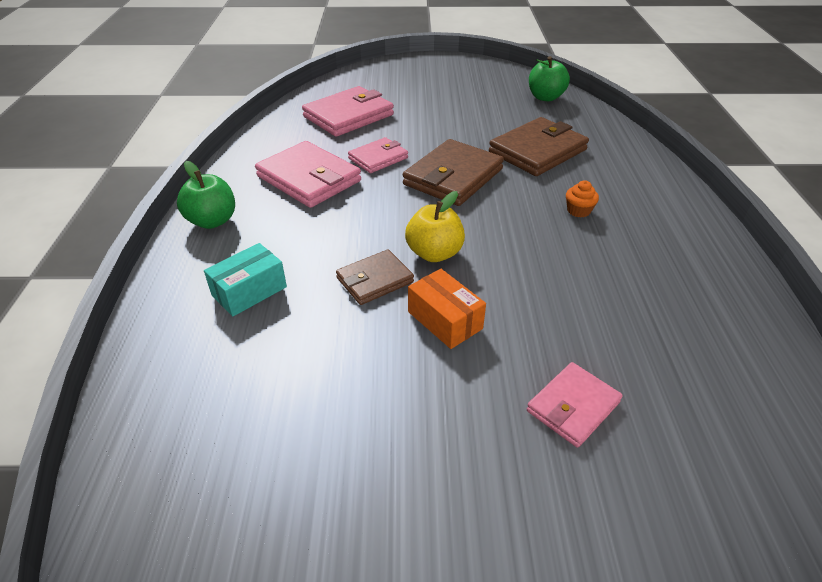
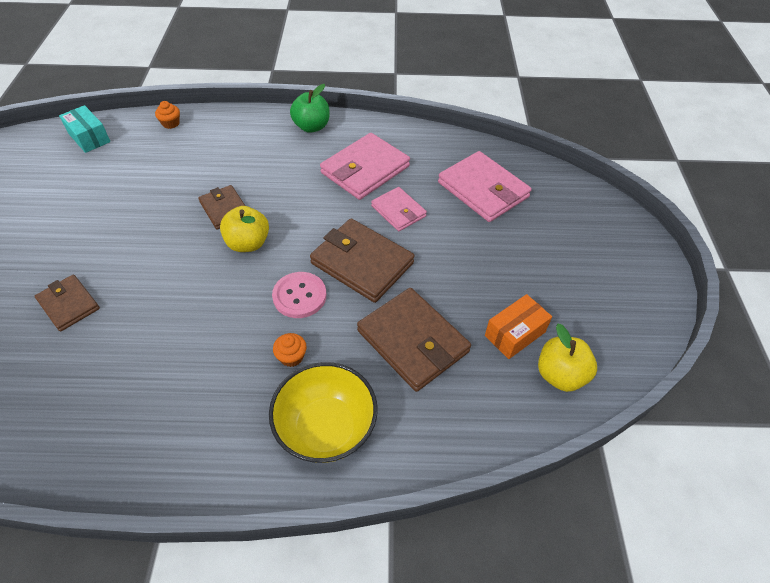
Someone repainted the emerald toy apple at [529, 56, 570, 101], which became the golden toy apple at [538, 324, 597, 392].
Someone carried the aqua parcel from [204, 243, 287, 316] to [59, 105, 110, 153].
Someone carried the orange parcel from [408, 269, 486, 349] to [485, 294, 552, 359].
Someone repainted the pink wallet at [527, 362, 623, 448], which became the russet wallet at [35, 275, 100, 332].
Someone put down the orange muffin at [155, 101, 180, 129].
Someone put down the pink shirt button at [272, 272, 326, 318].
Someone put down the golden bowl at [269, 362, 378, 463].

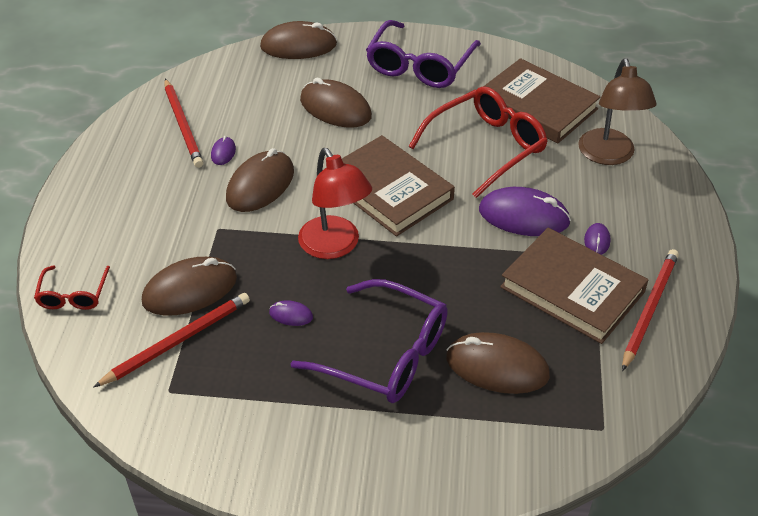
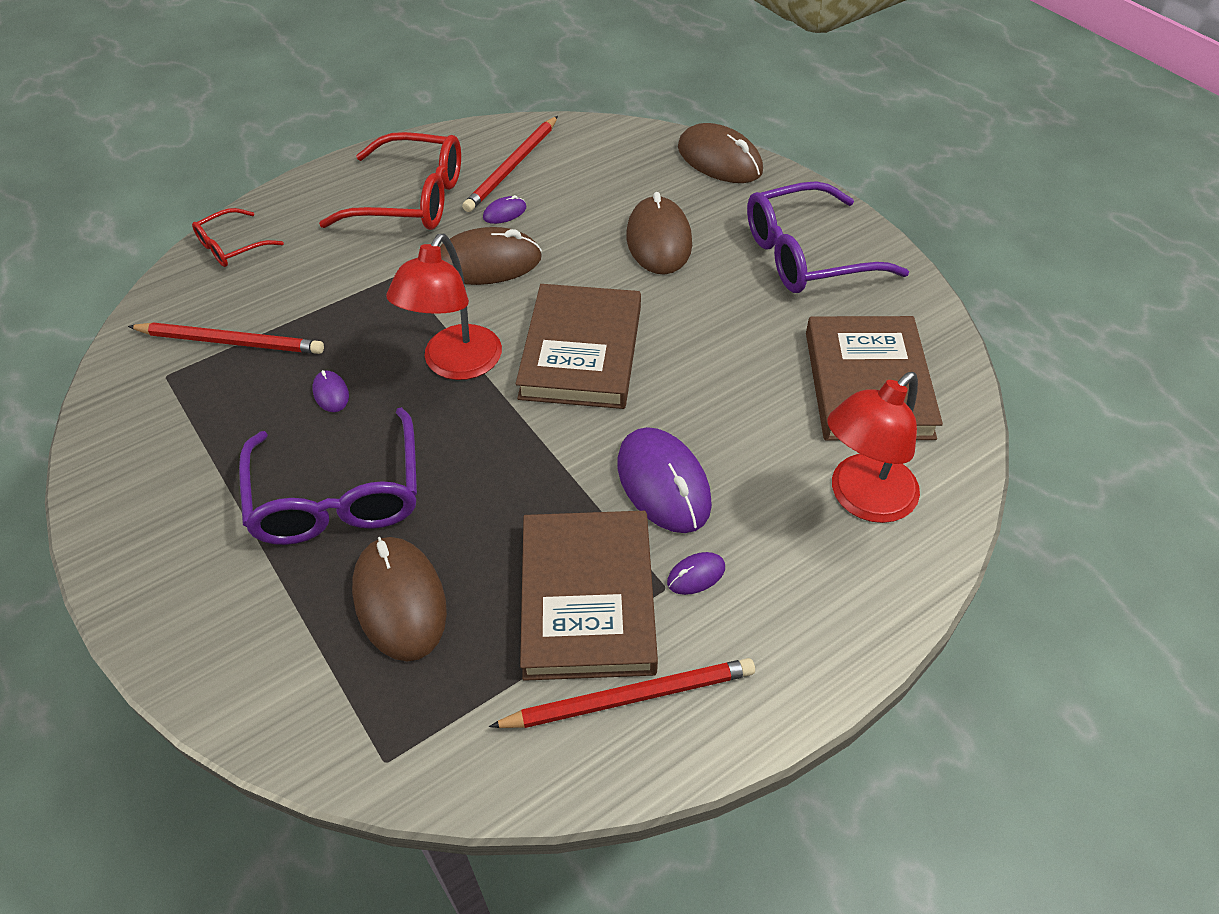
Someone repainted the russet lamp at [578, 58, 656, 165], which became the crimson lamp at [827, 372, 920, 523].
Someone carried the crimson eyeglasses from [409, 86, 548, 198] to [319, 132, 461, 230].
Someone took away the russet mouse at [142, 257, 237, 316].

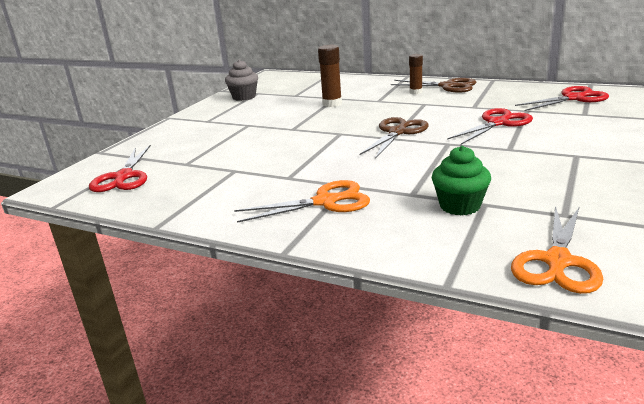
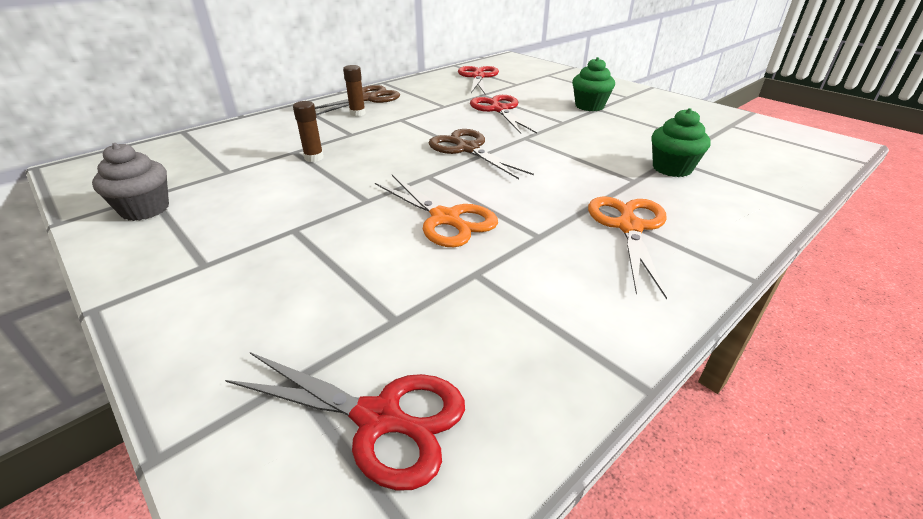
Someone scaled the russet glue at [318, 45, 342, 107] by 0.67.
Someone carried the orange pair of scissors from [511, 206, 603, 294] to [375, 175, 498, 247].
Someone put down the emerald muffin at [572, 57, 615, 111].

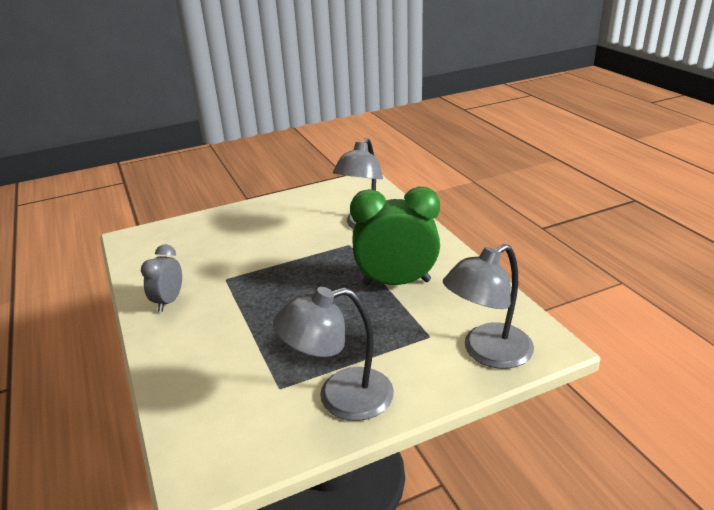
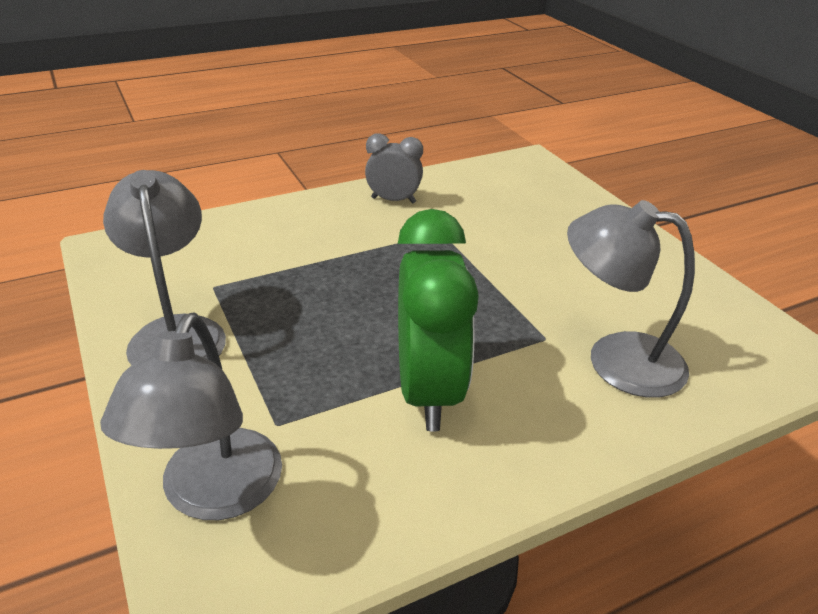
Someone rotated the ash-grey lamp at [443, 244, 534, 369] by 135 degrees counterclockwise.

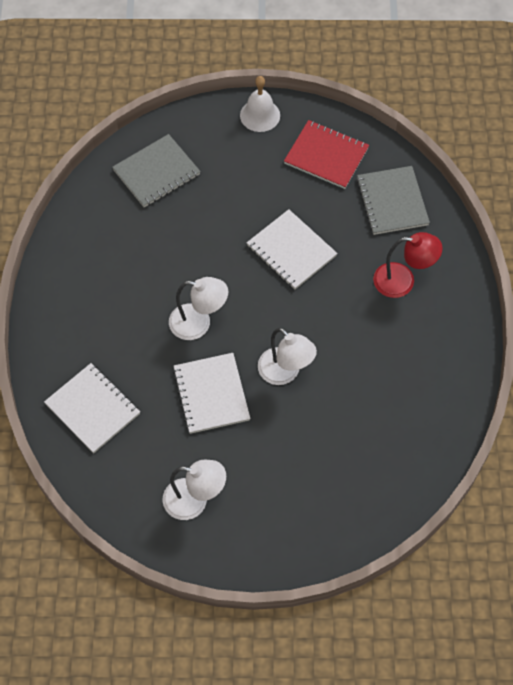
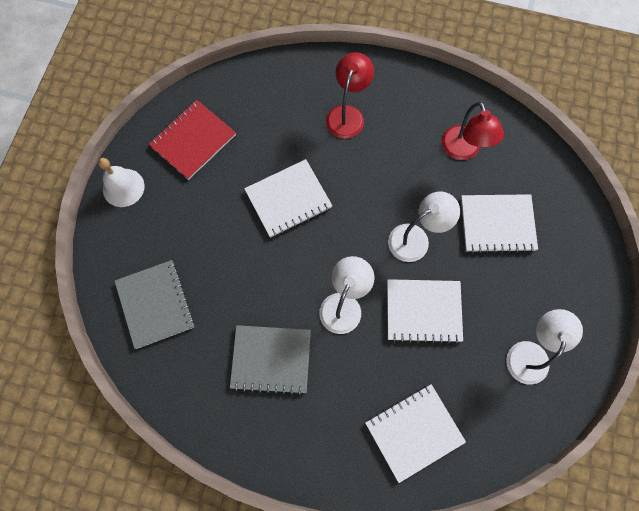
Someone carried the ash-grey notebook from [356, 166, 430, 235] to [230, 325, 311, 395].
Someone put down the crimson lamp at [442, 102, 504, 160].
Someone put down the pure white notebook at [461, 194, 538, 253].

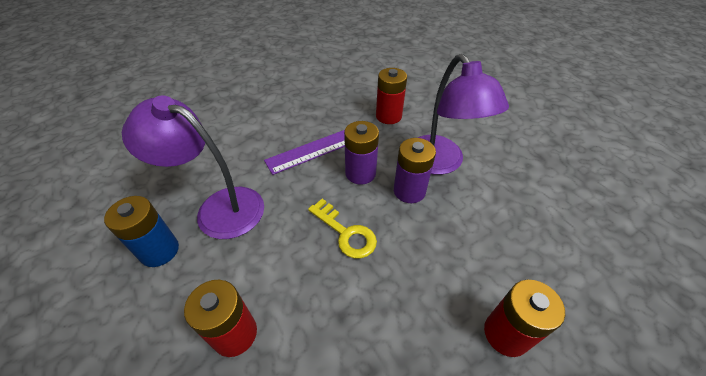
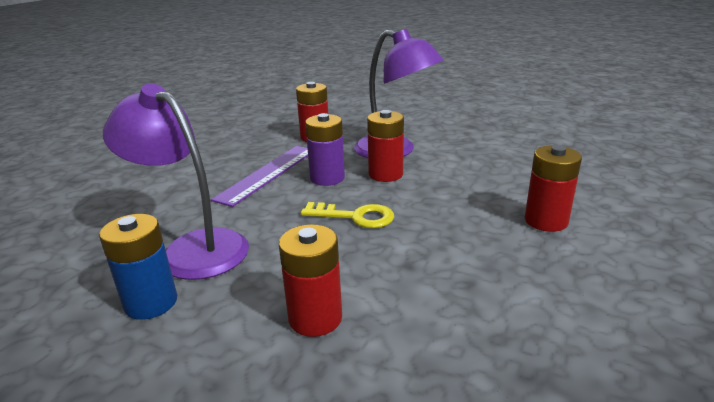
Someone rotated the purple lamp at [122, 95, 264, 239] by 45 degrees clockwise.
Someone repainted the purple power cell at [394, 138, 436, 203], which became the crimson power cell at [367, 110, 404, 182].

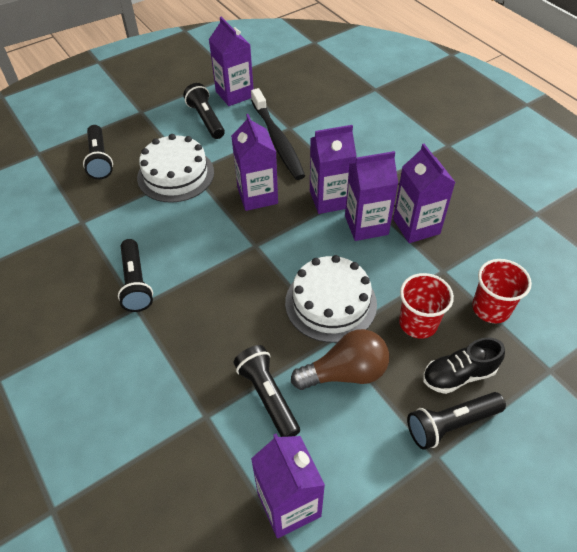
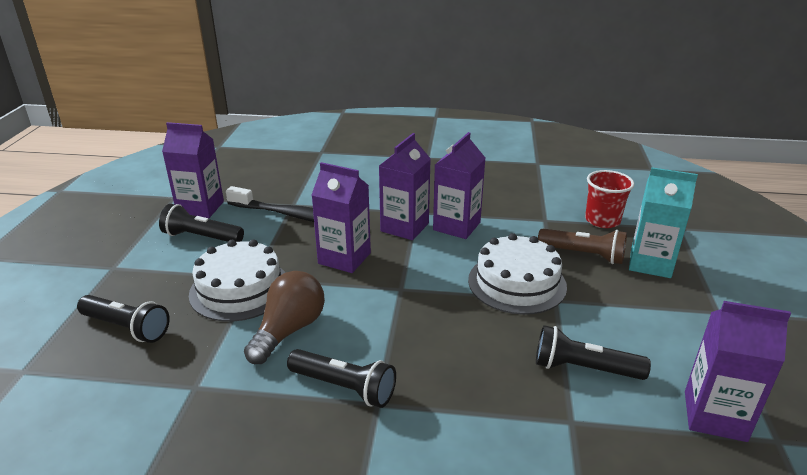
Someone took away the purple juice carton at [393, 144, 456, 243].
Someone swapped the crimson tumbler at [399, 273, 454, 339] for the russet flashlight at [538, 229, 627, 264].
Someone carried the russet light bulb from [291, 329, 389, 390] to [244, 271, 325, 364].
Someone swapped the ebony lace-up shoe at [423, 338, 505, 394] for the aqua juice carton at [629, 167, 698, 278].
Someone took away the ebony flashlight at [407, 392, 506, 450].

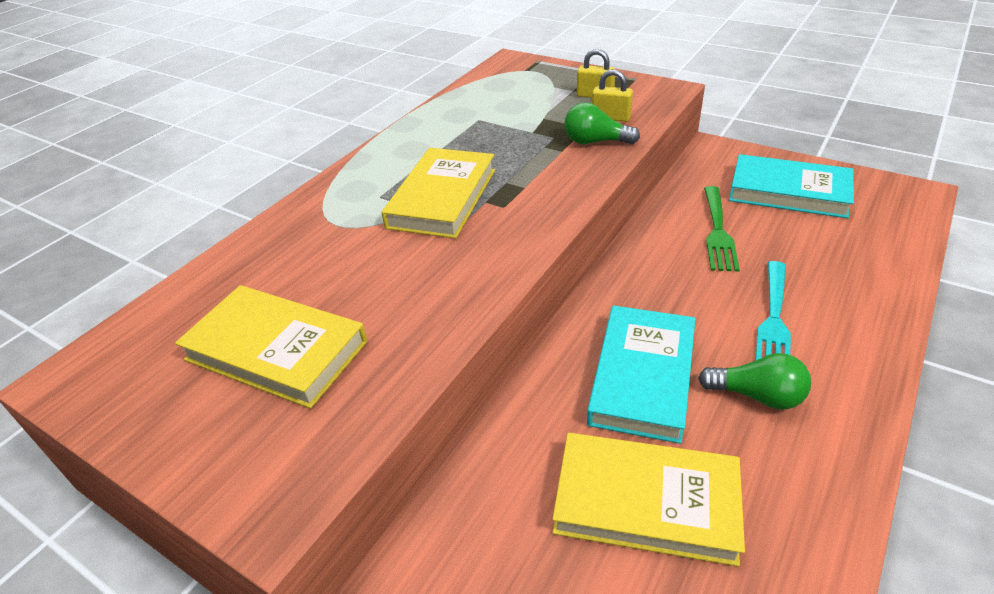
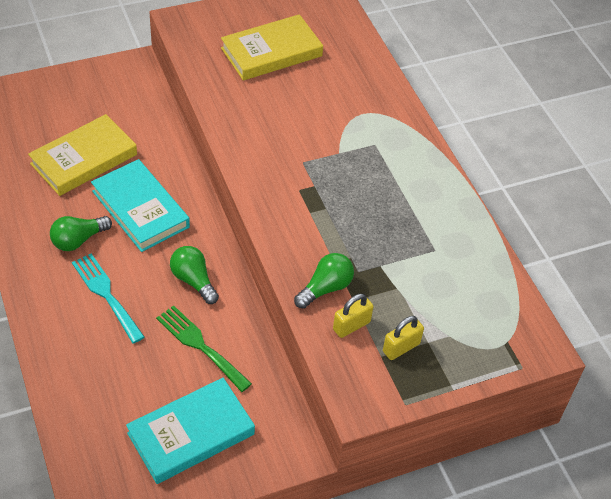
Someone took away the golden book at [381, 148, 495, 239].
Someone put down the emerald light bulb at [170, 246, 219, 304].

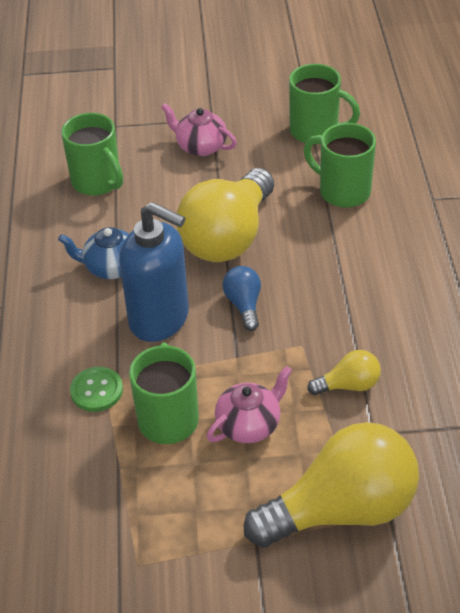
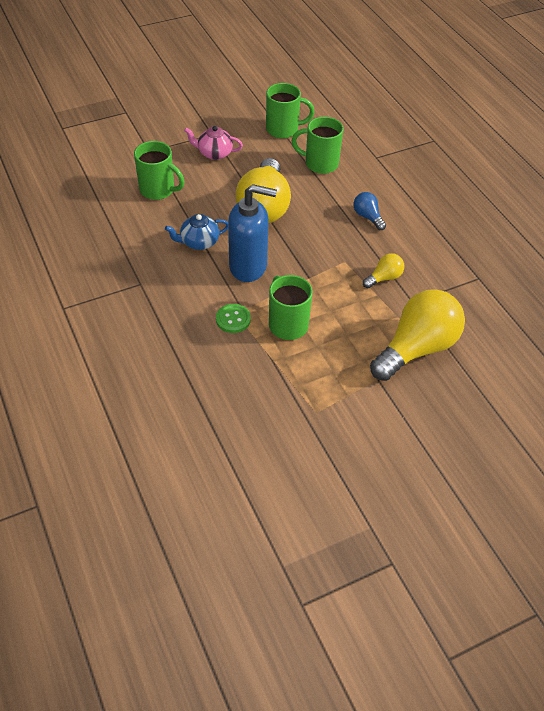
Someone carried the royal blue light bulb from [222, 266, 261, 331] to [353, 192, 386, 230].
Someone took away the pink china teapot at [207, 366, 292, 443].

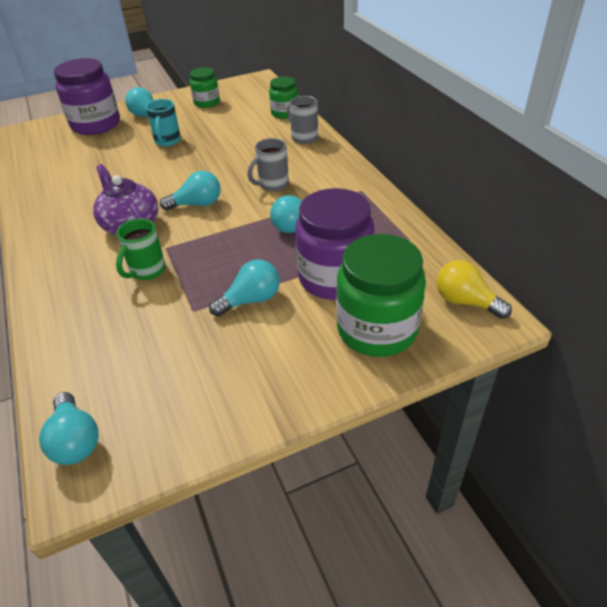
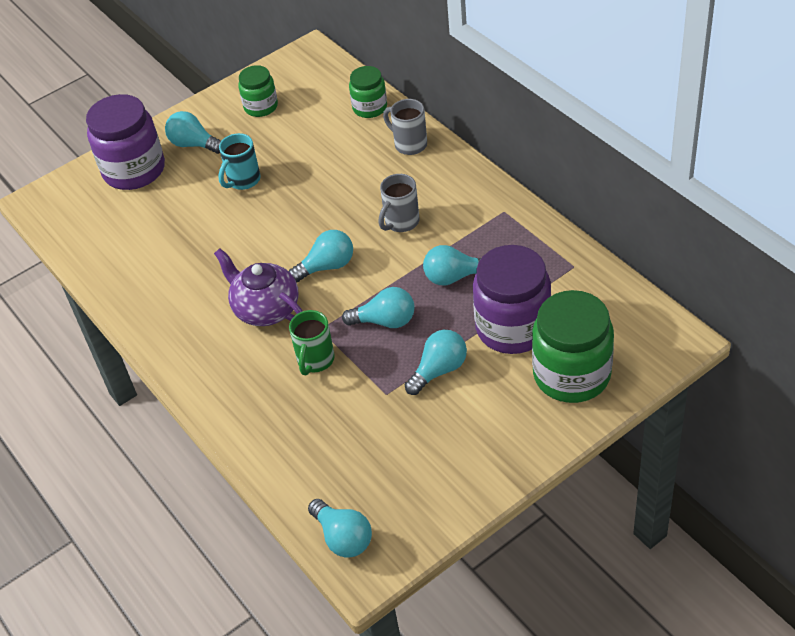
Someone rotated the aqua coffee mug at [146, 99, 181, 146] by 45 degrees clockwise.
Someone took away the golden light bulb at [436, 260, 512, 319].
Someone put down the aqua light bulb at [342, 287, 414, 328].

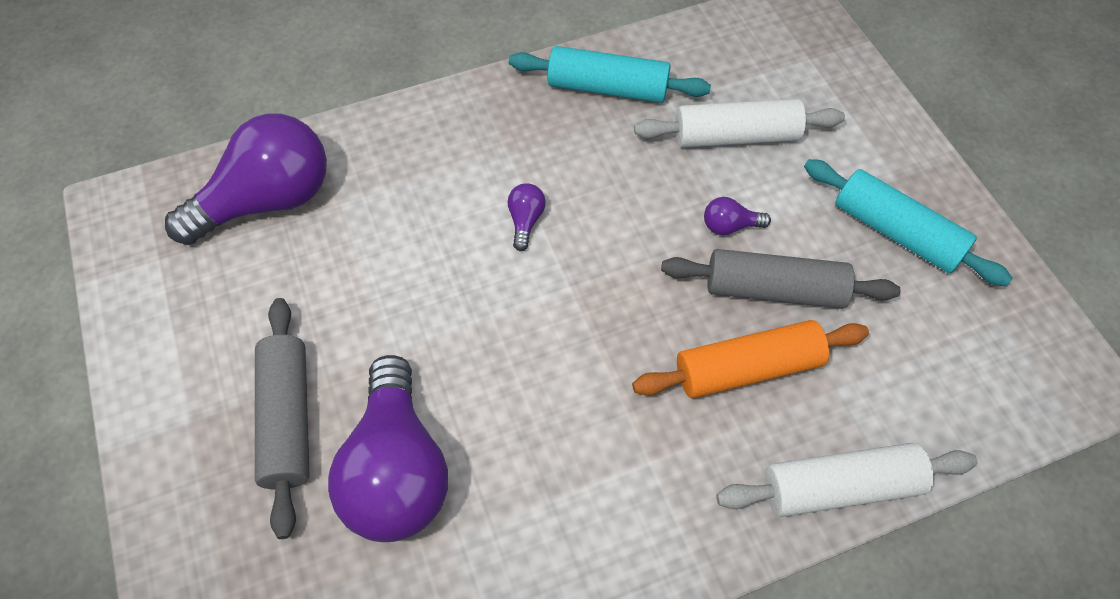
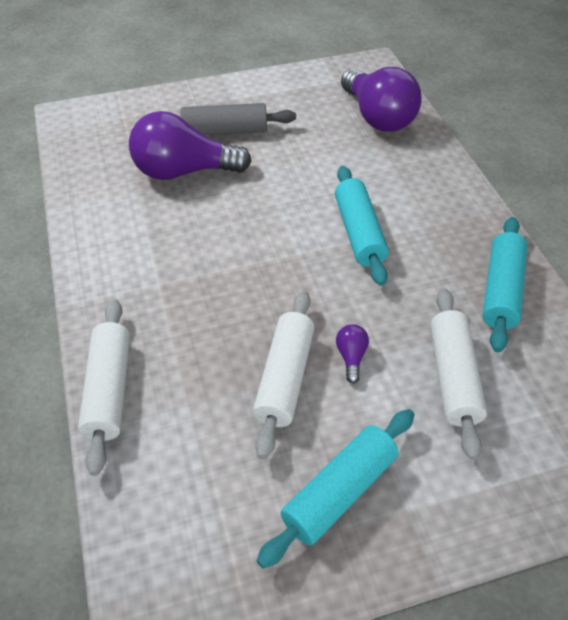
Someone swapped the purple light bulb at [508, 183, 546, 251] for the aqua rolling pin at [335, 166, 389, 286].
Someone repainted the ash-grey rolling pin at [661, 249, 900, 309], which became the pure white rolling pin at [253, 291, 314, 459].
Someone took away the orange rolling pin at [632, 320, 869, 398].

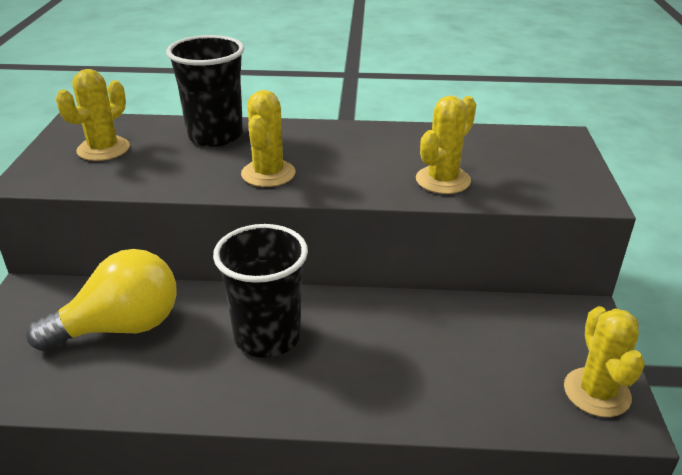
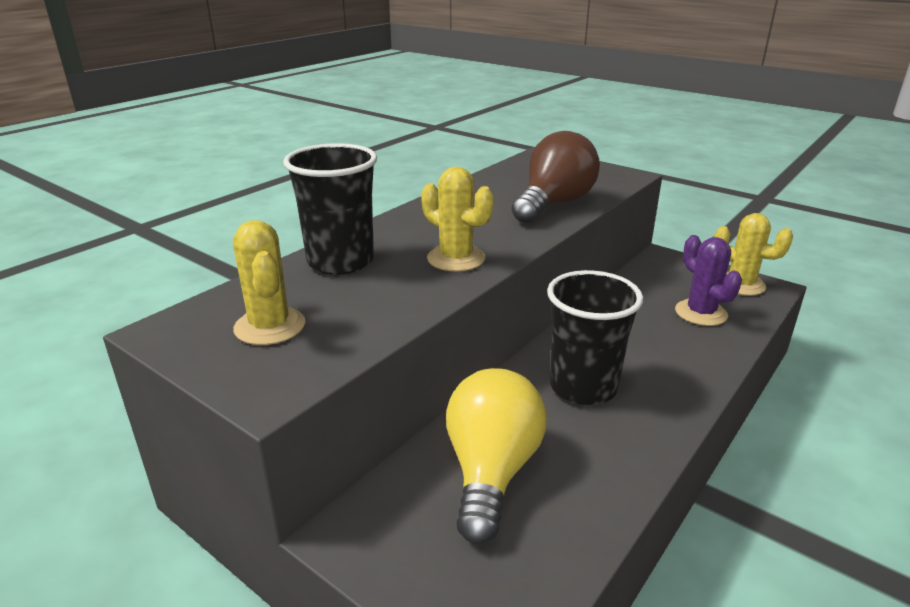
Someone swapped the golden cactus at [416, 96, 476, 194] for the russet light bulb at [511, 131, 600, 224].
Someone put down the purple cactus at [675, 235, 742, 326].

